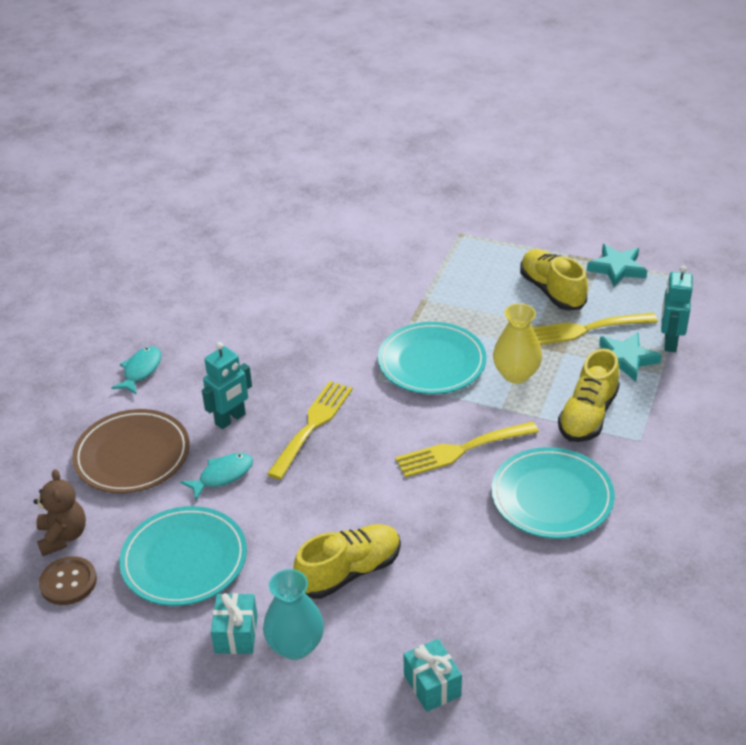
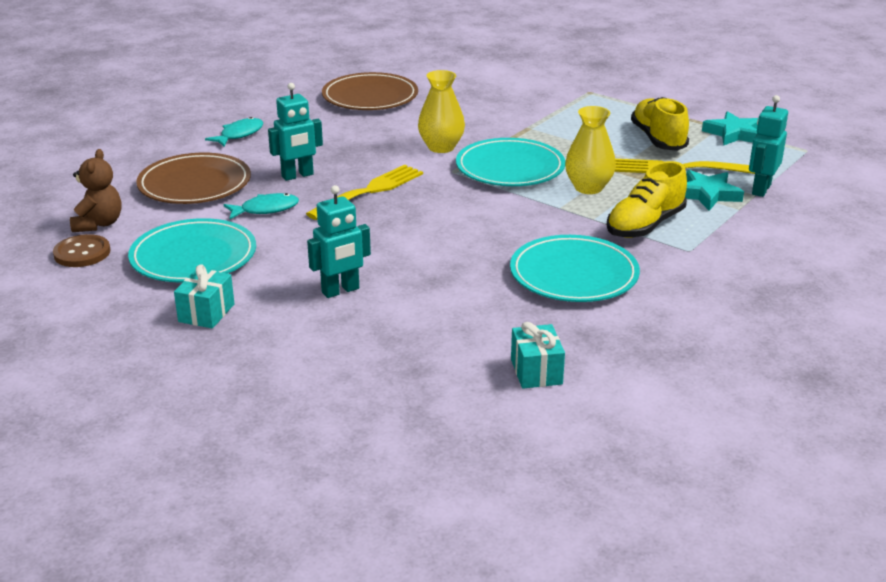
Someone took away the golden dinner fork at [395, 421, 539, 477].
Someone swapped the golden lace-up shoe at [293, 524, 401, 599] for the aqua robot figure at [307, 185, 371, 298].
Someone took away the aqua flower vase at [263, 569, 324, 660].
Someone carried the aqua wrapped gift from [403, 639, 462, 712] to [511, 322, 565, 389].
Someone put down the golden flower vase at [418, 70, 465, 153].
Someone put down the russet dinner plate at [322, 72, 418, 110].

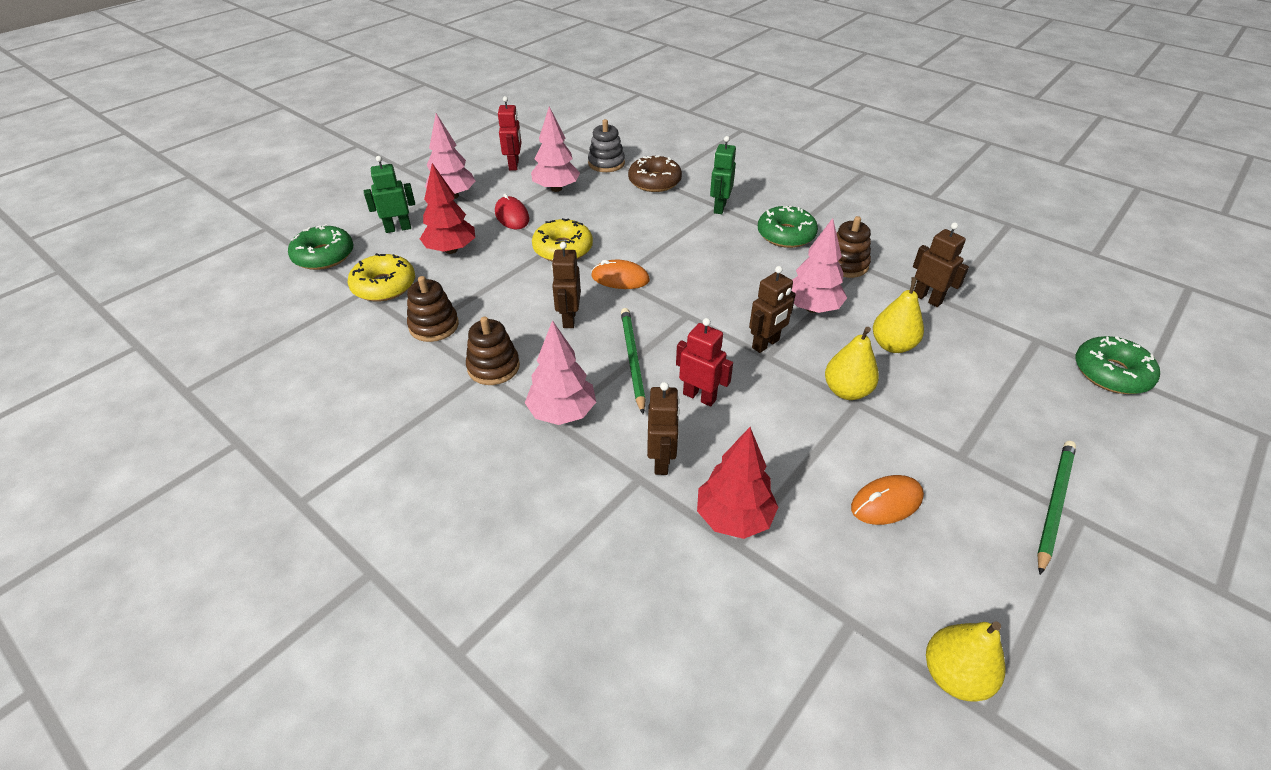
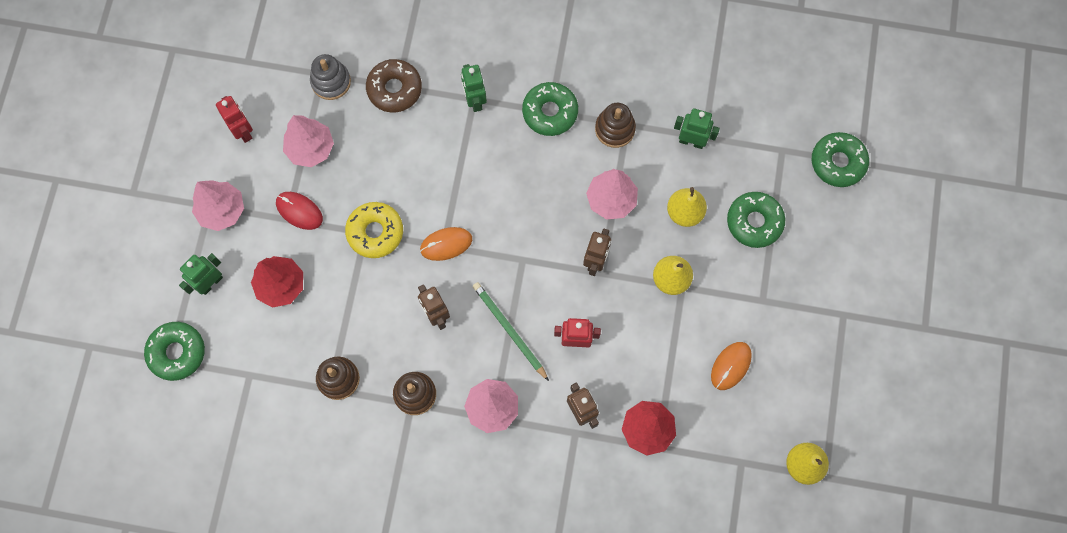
Someone repainted the russet robot figure at [913, 223, 969, 307], which became the emerald robot figure at [674, 108, 720, 149].
Someone took away the golden doughnut at [348, 253, 415, 301].
Someone took away the emerald pencil at [1037, 441, 1076, 575].
Someone put down the emerald doughnut at [727, 192, 785, 248].

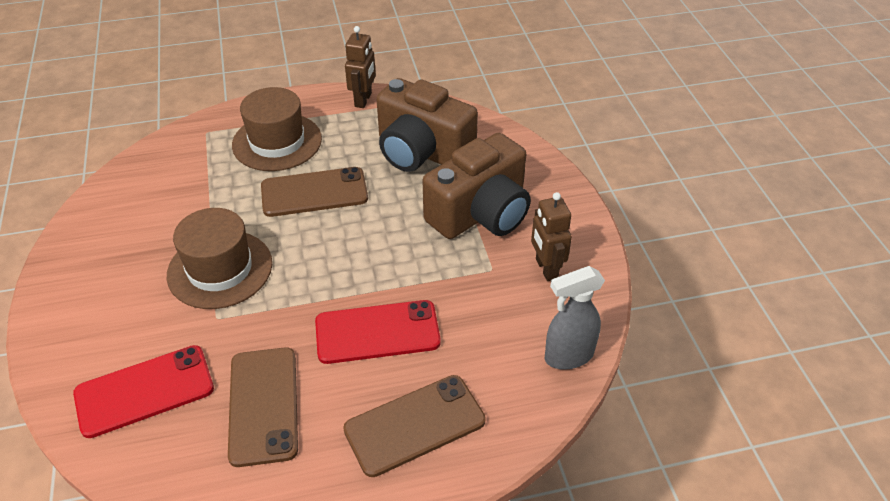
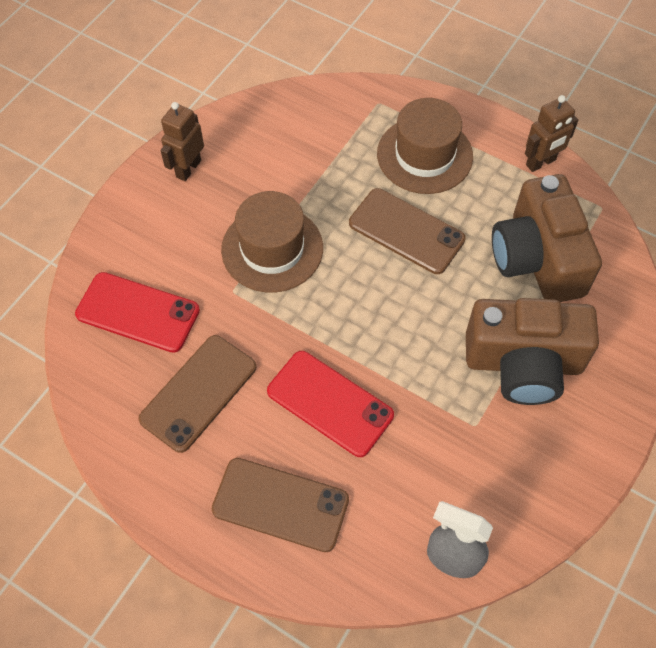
Someone carried the russet robot figure from [531, 192, 572, 281] to [161, 102, 204, 181].

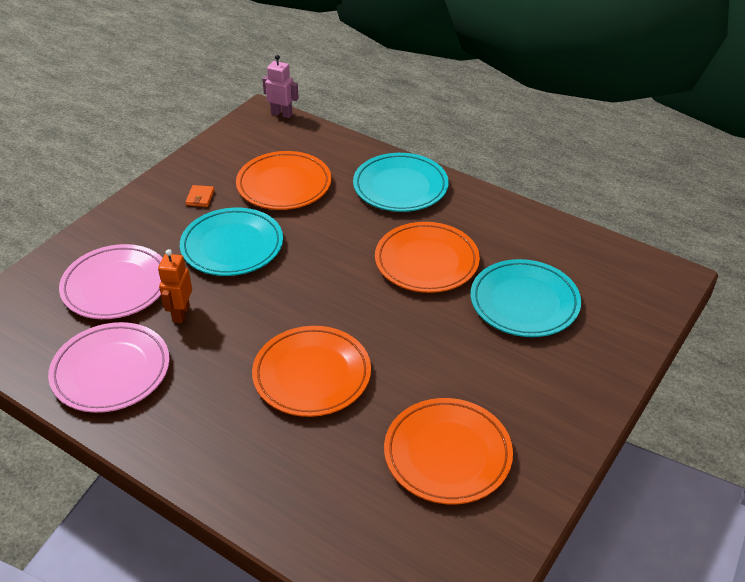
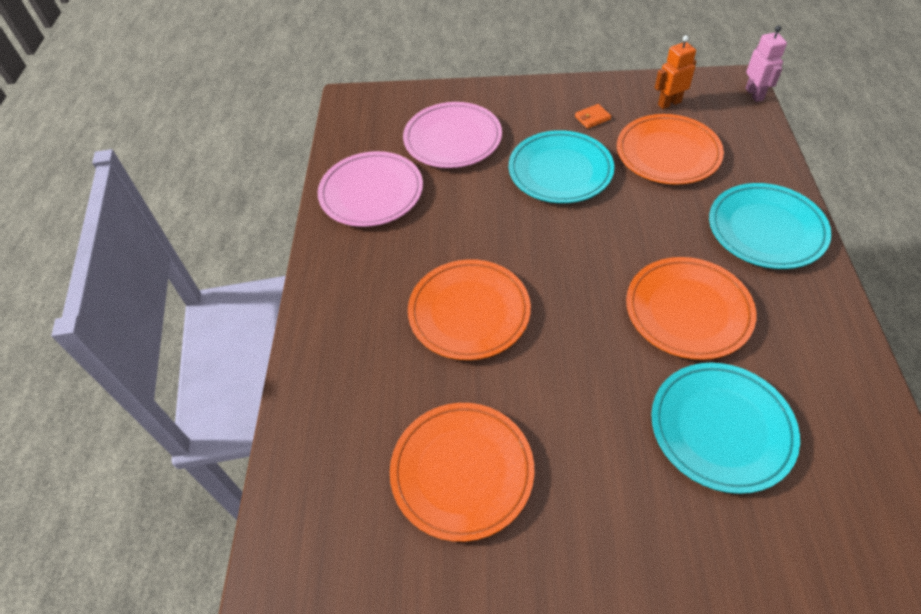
Someone carried the orange robot figure from [158, 249, 192, 323] to [655, 35, 696, 109].

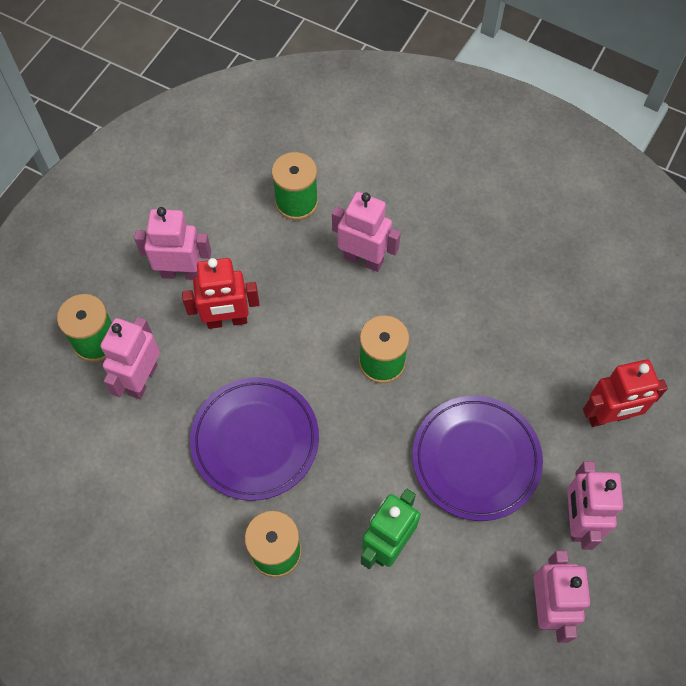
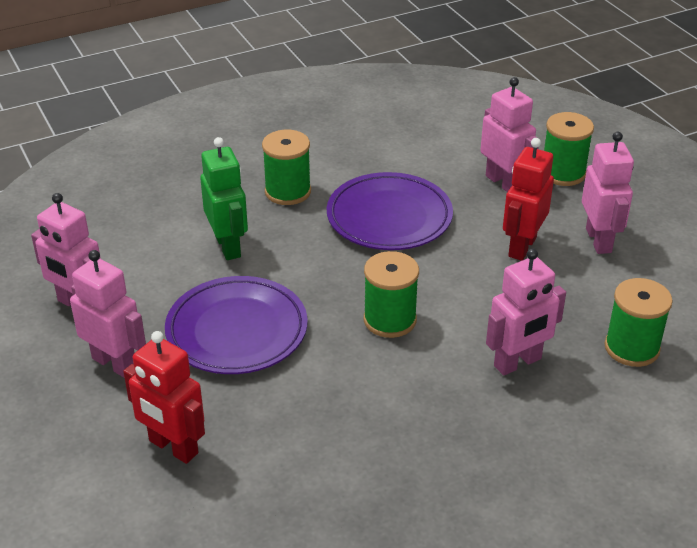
Someone rotated the pink robot figure at [134, 207, 211, 280] by 45 degrees counterclockwise.
Someone rotated the crimson robot figure at [583, 359, 668, 427] by 75 degrees counterclockwise.

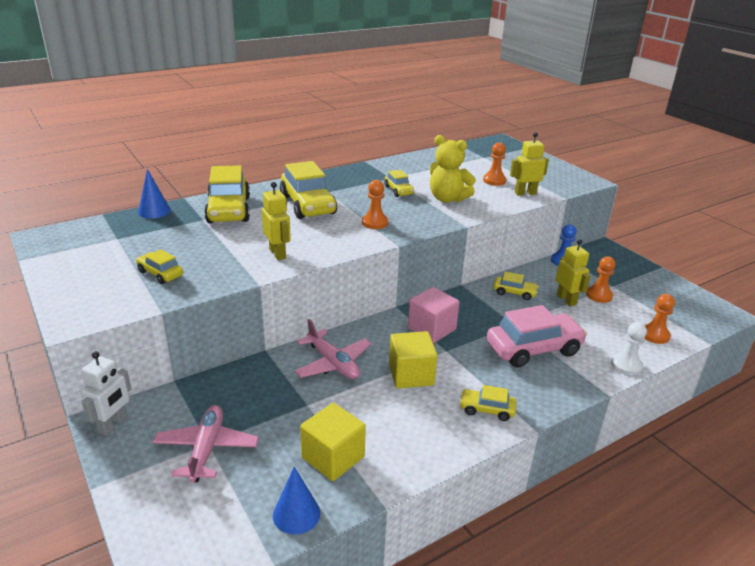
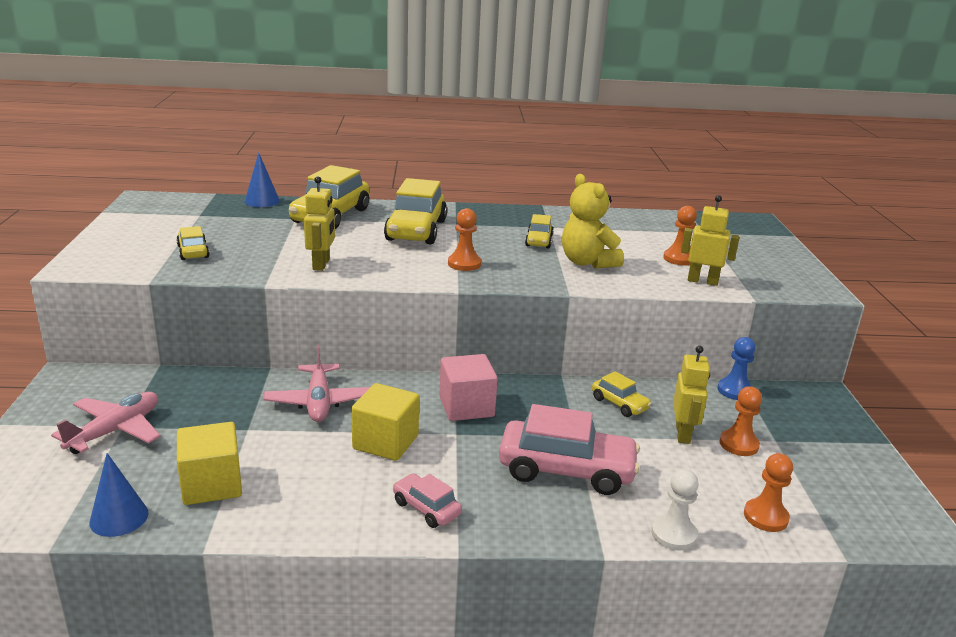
Someone took away the pure white robot figure at [81, 351, 131, 436].
Someone repainted the golden car at [459, 385, 516, 421], which became the pink car at [393, 474, 462, 528].

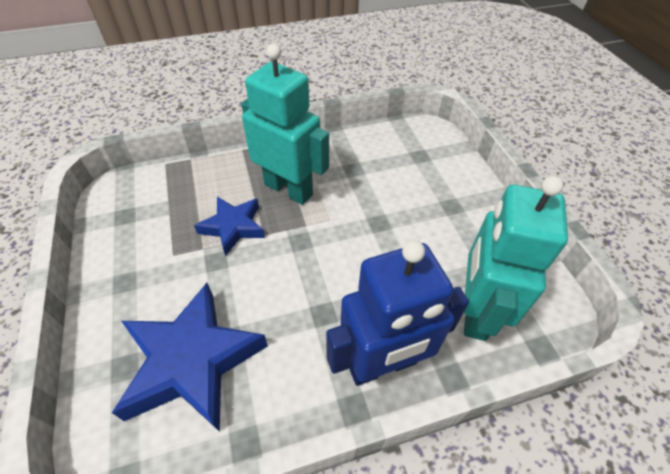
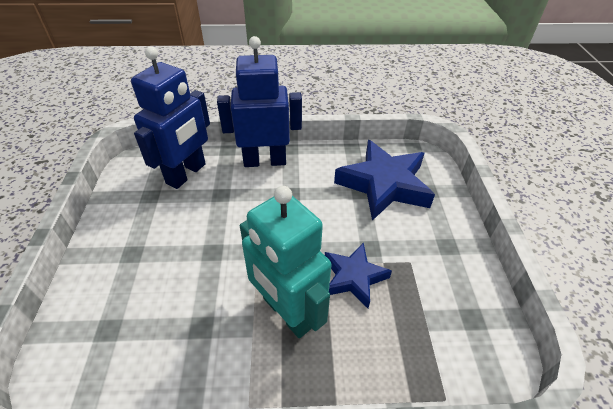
Someone repainted the aqua robot figure at [464, 176, 568, 341], which became the royal blue robot figure at [131, 47, 210, 189].

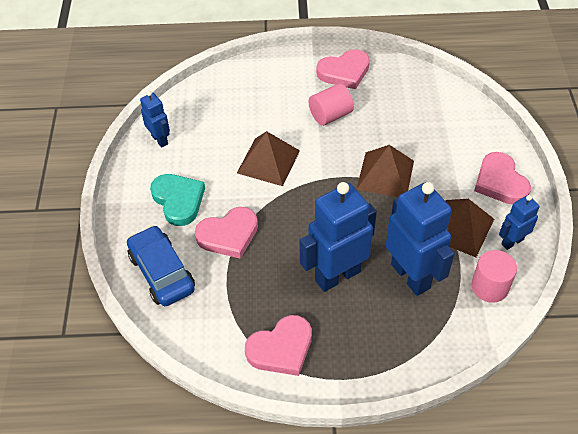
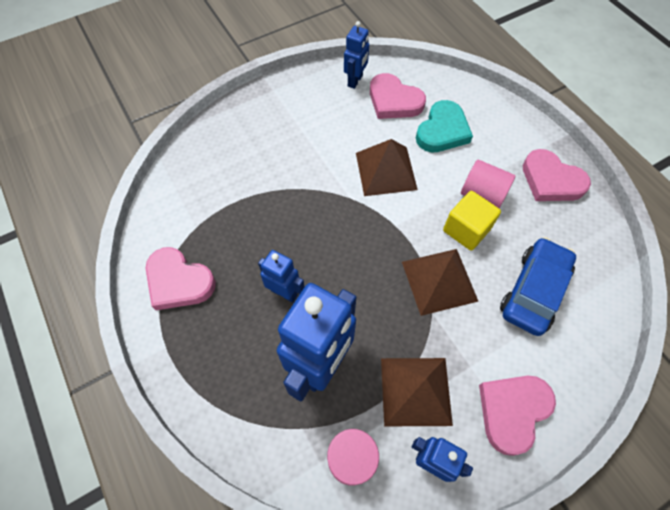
Someone carried the aqua love heart from [150, 174, 205, 226] to [416, 100, 473, 153].
Someone scaled the royal blue robot figure at [299, 182, 377, 292] by 0.52.
Someone carried the pink love heart from [195, 207, 258, 259] to [370, 73, 426, 119].
Someone carried the royal blue car from [127, 225, 195, 306] to [500, 237, 576, 336].
Someone put down the golden solid cube at [443, 191, 501, 250].

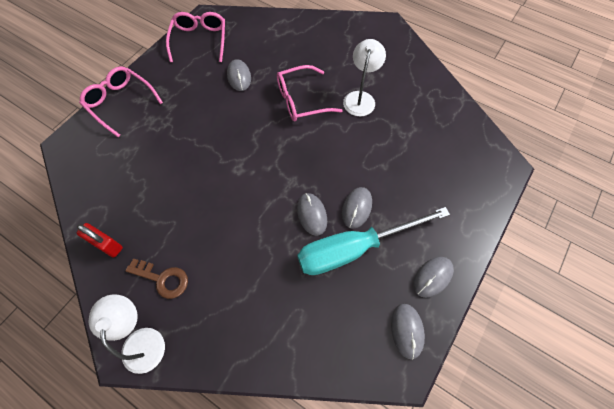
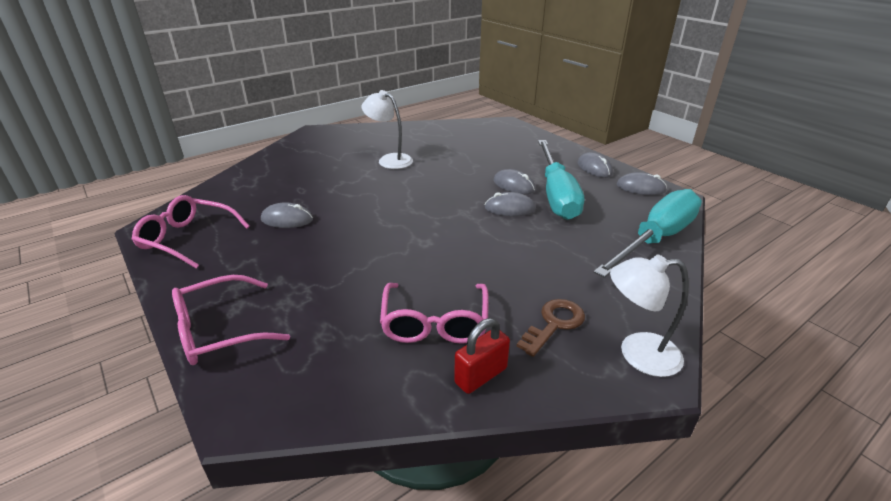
Someone carried the pink eyeglasses from [277, 65, 343, 121] to [380, 283, 489, 344].
Someone put down the aqua hand screwdriver at [594, 189, 702, 278].

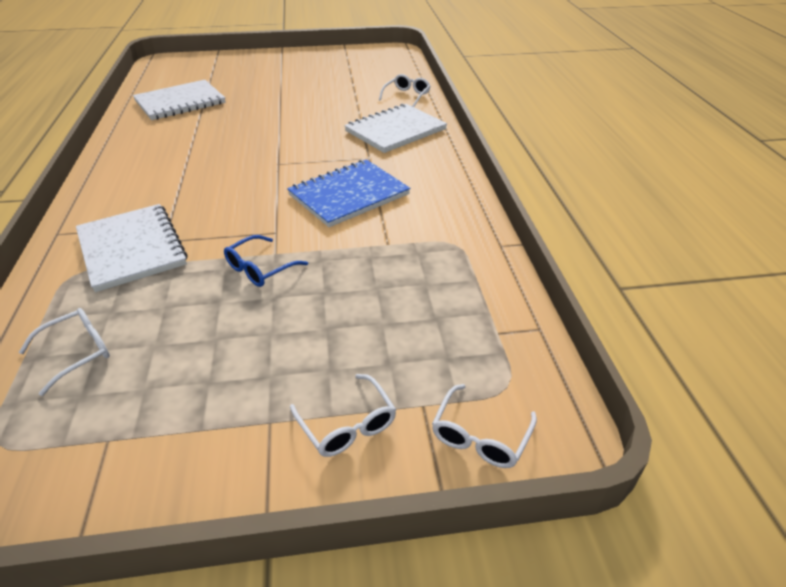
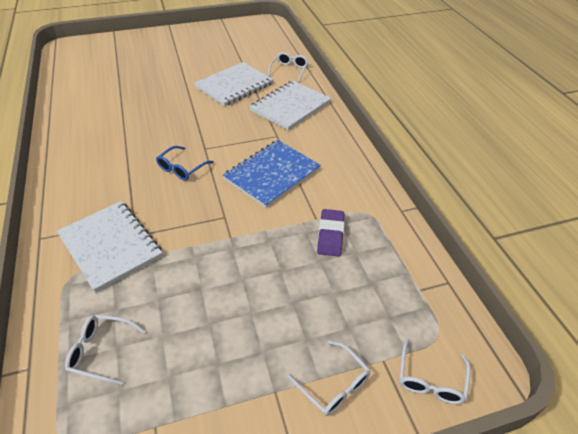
Someone carried the pure white notebook from [133, 80, 226, 120] to [194, 62, 274, 106].
Someone carried the royal blue eyeglasses from [224, 235, 308, 287] to [156, 146, 214, 181].
Someone rotated the pure white eyeglasses at [19, 308, 110, 396] by 120 degrees counterclockwise.
Someone put down the purple gum eraser at [317, 209, 344, 256].

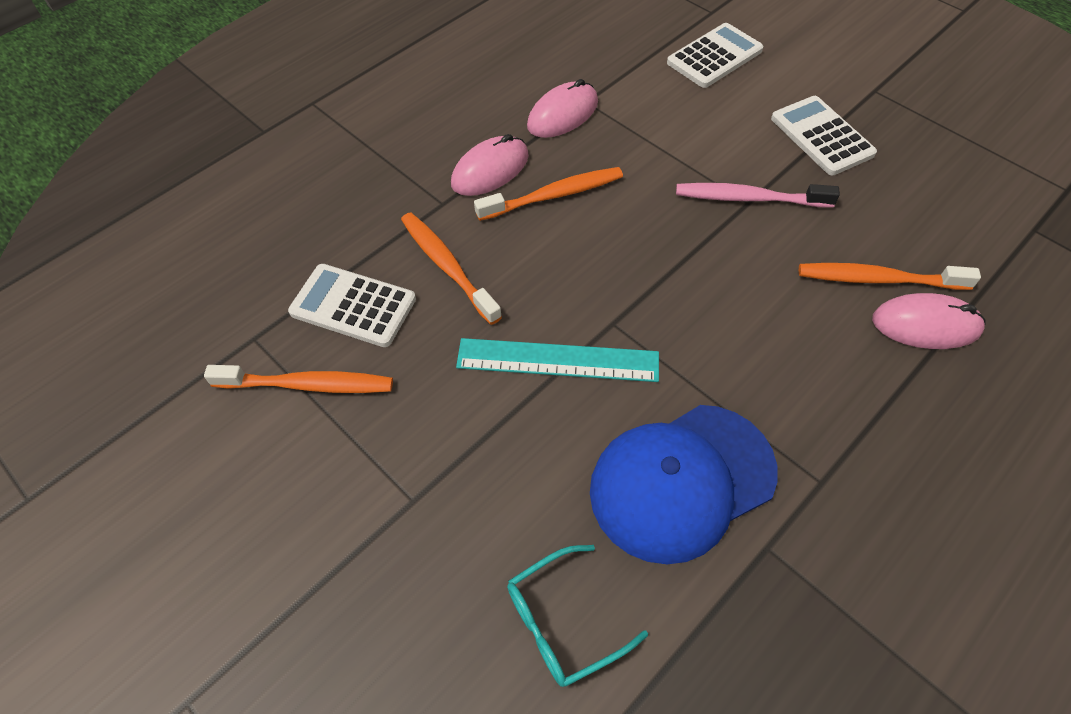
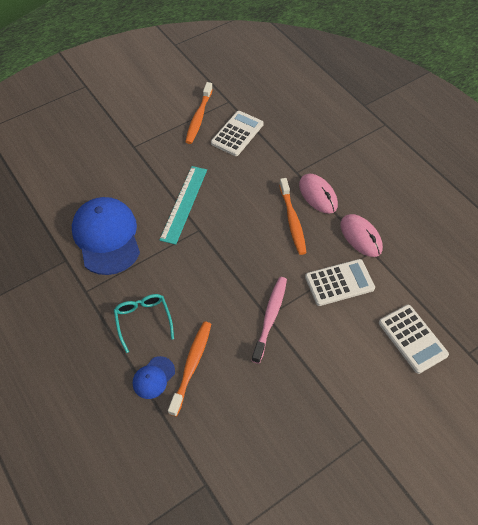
Someone carried the pure white pocket calculator from [771, 96, 877, 175] to [305, 259, 375, 306].
Someone took away the orange tooth brush at [401, 212, 502, 325].
Someone swapped the pink mouse at [872, 293, 986, 349] for the royal blue peaked cap at [133, 356, 175, 399].
Someone carried the aqua eyeglasses from [507, 545, 648, 687] to [114, 294, 174, 353].

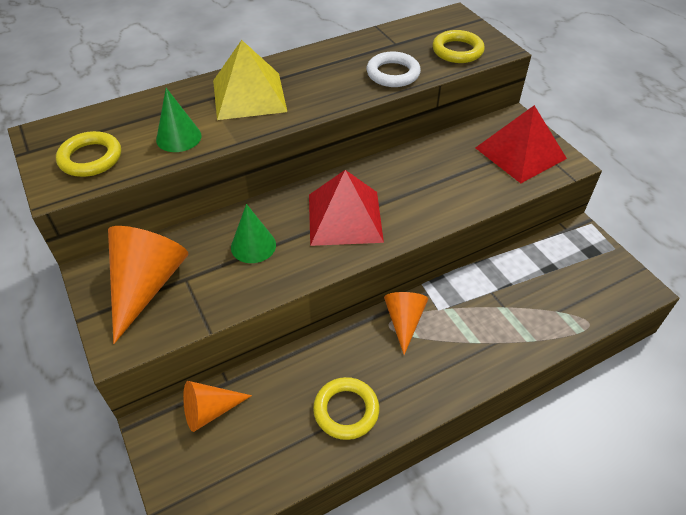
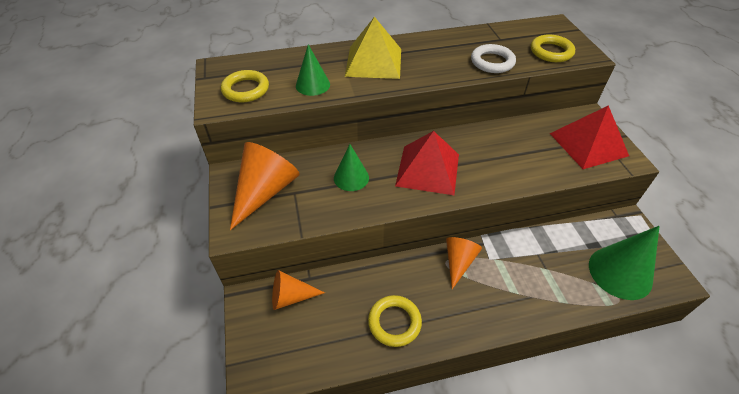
Someone put down the emerald cone at [589, 226, 660, 300].

